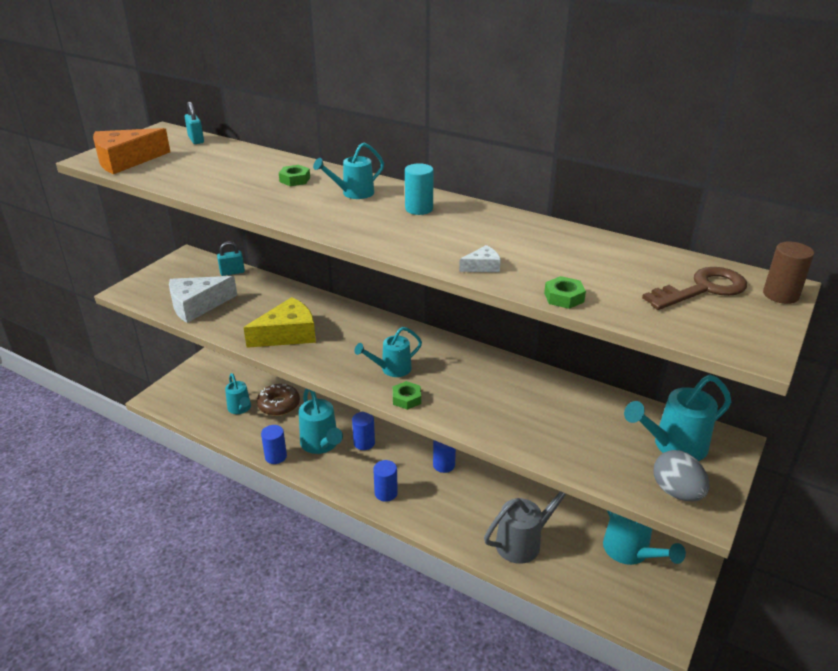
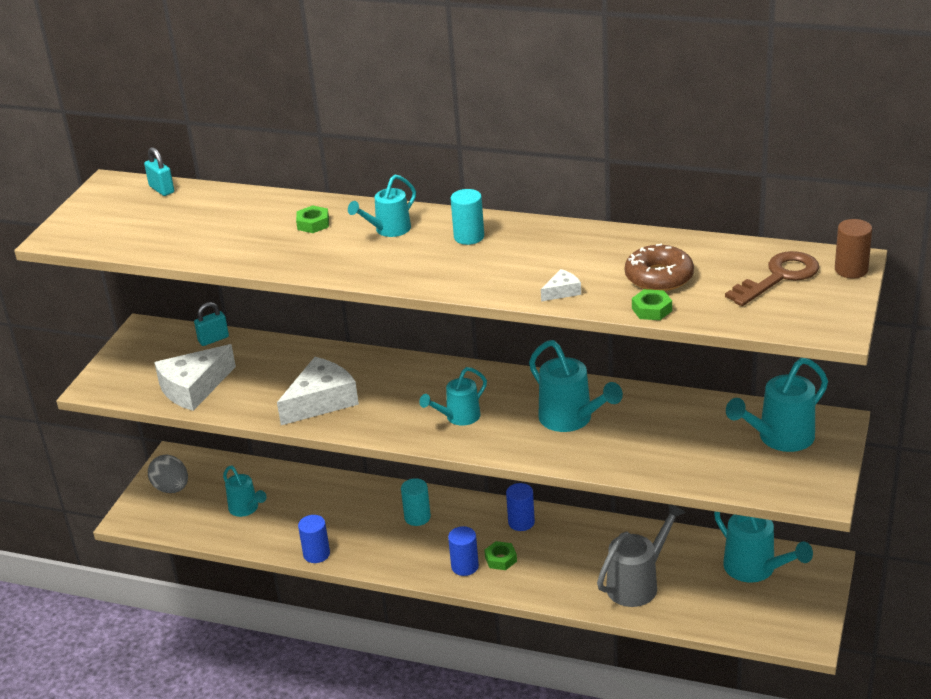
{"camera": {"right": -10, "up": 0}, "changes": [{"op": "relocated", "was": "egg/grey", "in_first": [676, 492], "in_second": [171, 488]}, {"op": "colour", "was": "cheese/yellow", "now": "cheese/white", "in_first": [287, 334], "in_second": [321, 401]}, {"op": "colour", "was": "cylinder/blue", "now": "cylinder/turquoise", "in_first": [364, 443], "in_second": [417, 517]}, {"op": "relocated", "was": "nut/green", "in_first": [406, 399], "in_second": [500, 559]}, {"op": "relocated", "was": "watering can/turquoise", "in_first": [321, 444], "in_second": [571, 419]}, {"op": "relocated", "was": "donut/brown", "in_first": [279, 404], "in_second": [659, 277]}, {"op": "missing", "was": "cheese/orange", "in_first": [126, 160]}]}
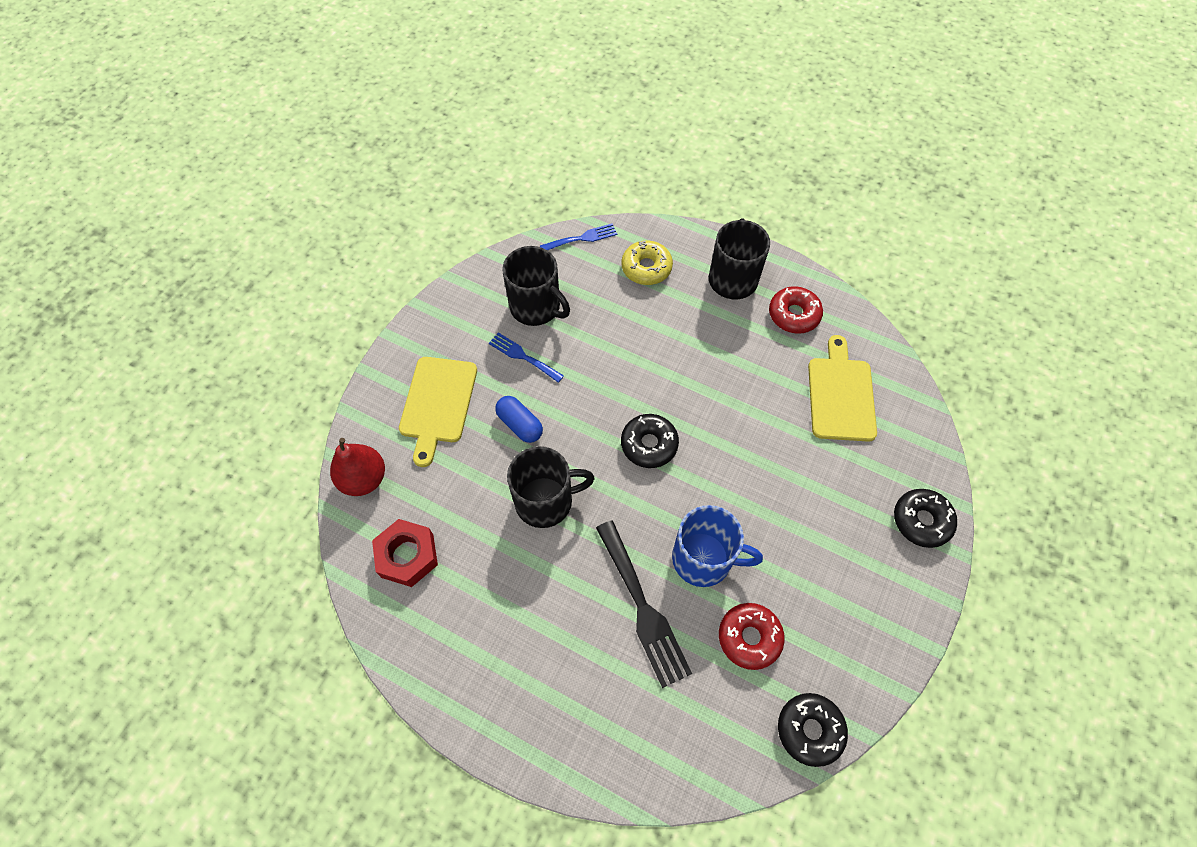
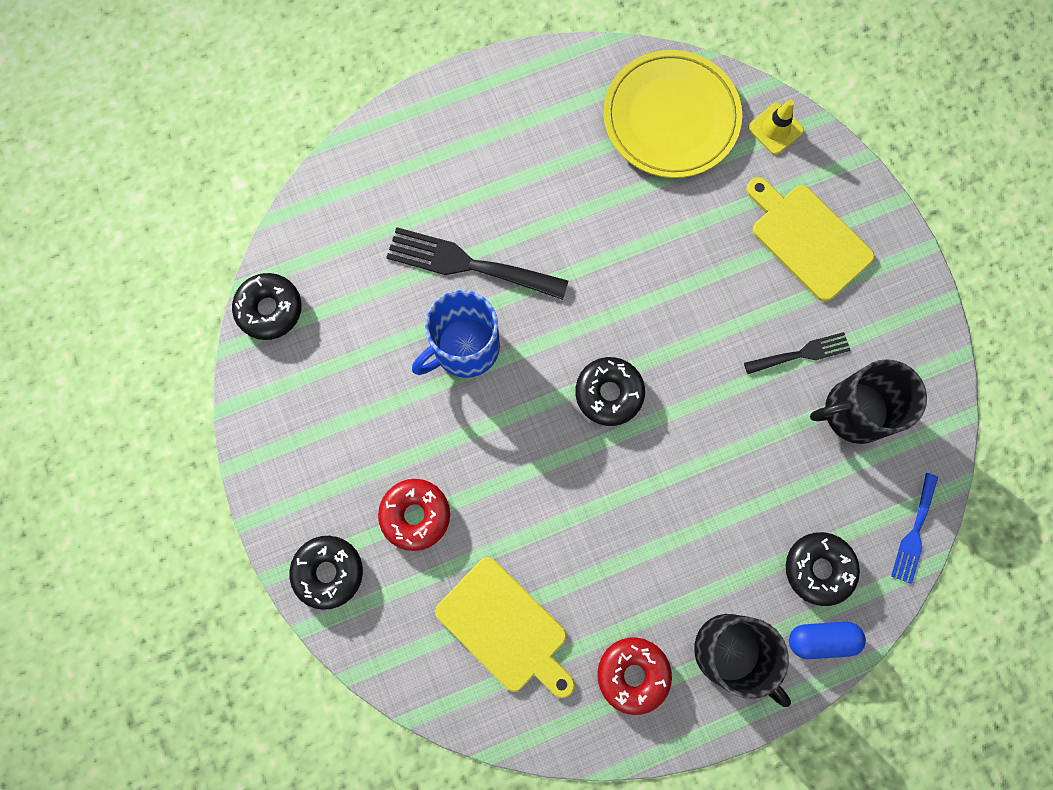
{"camera": {"right": 130, "up": 15}, "changes": [{"op": "relocated", "was": "donut/red", "in_first": [749, 637], "in_second": [415, 515]}, {"op": "exchanged", "was": "nut/red", "now": "plate/yellow", "in_first": [407, 556], "in_second": [671, 118]}, {"op": "colour", "was": "fork/blue", "now": "fork/black", "in_first": [523, 356], "in_second": [801, 353]}, {"op": "exchanged", "was": "pear/red", "now": "traffic cone/yellow", "in_first": [364, 479], "in_second": [775, 129]}, {"op": "colour", "was": "donut/yellow", "now": "donut/black", "in_first": [646, 268], "in_second": [818, 568]}, {"op": "relocated", "was": "capsule/blue", "in_first": [520, 424], "in_second": [821, 639]}, {"op": "missing", "was": "mug/black", "in_first": [545, 501]}]}
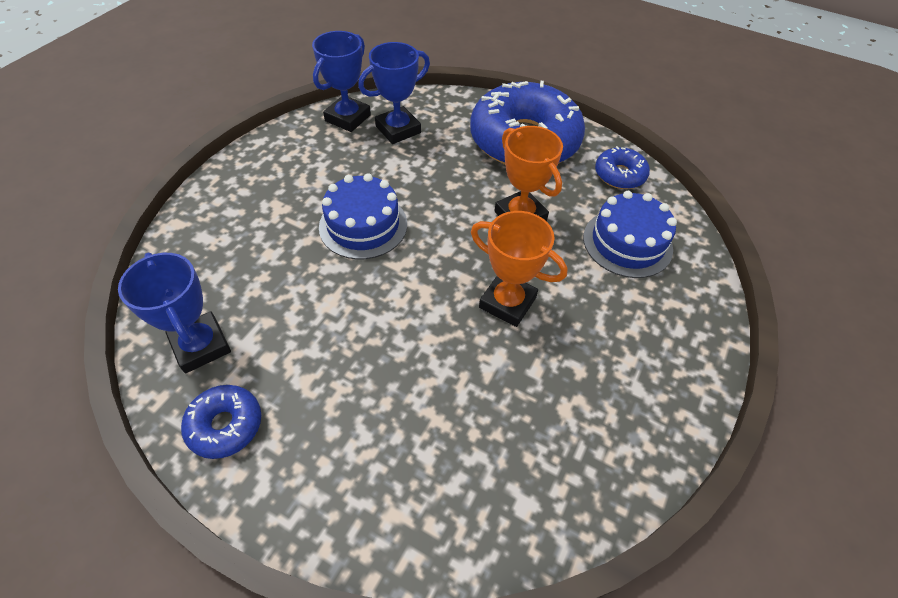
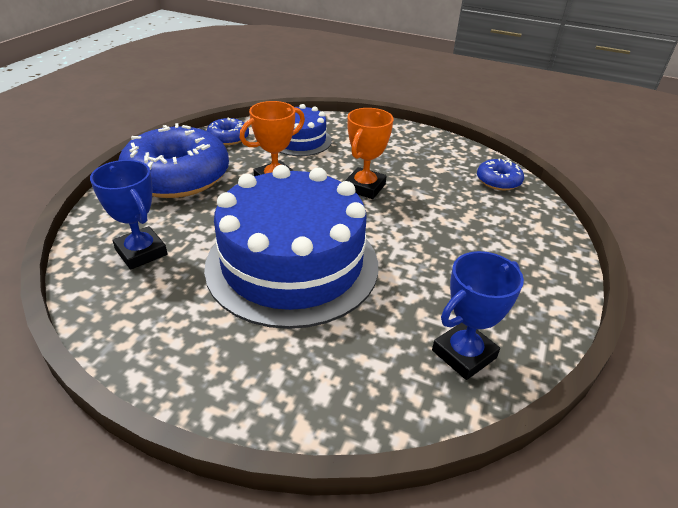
{"camera": {"right": -95, "up": -15}, "changes": [{"op": "size", "was": "cake/blue", "in_first": [363, 225], "in_second": [292, 264], "ratio": 1.95}, {"op": "relocated", "was": "donut/blue", "in_first": [225, 425], "in_second": [498, 181]}, {"op": "missing", "was": "trophy/blue", "in_first": [348, 118]}]}
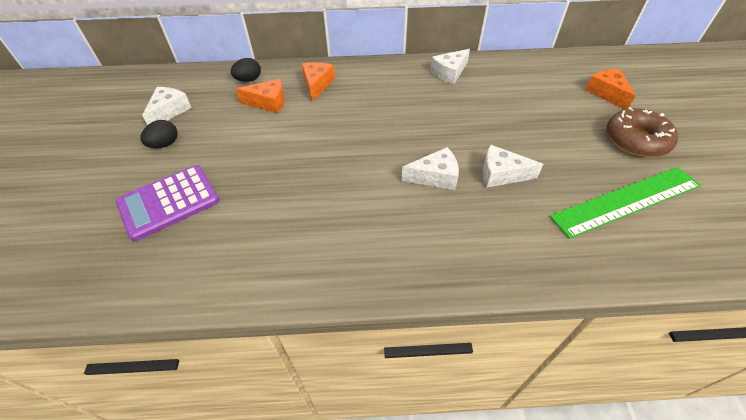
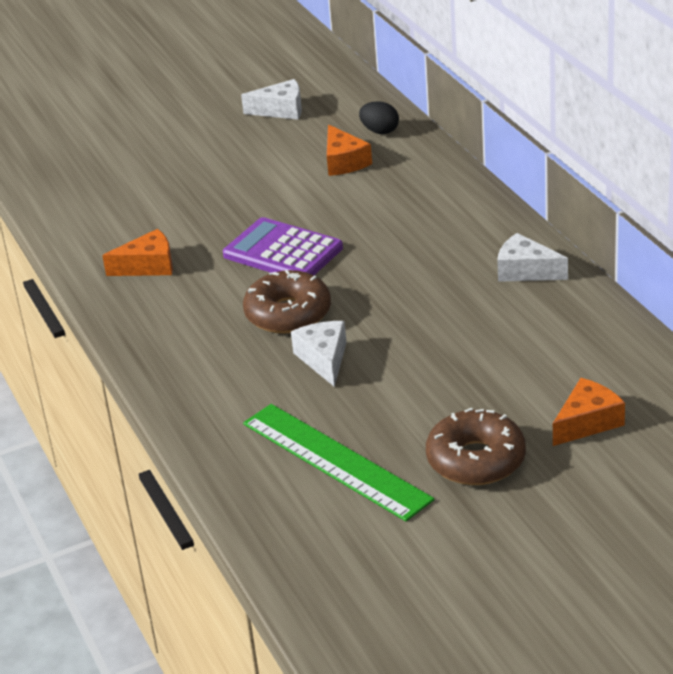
{"camera": {"right": 70, "up": -15}, "changes": [{"op": "relocated", "was": "cheese/orange", "in_first": [317, 85], "in_second": [148, 266]}, {"op": "relocated", "was": "calculator/purple", "in_first": [169, 202], "in_second": [283, 252]}, {"op": "exchanged", "was": "cheese/white", "now": "donut/brown", "in_first": [435, 177], "in_second": [288, 314]}, {"op": "missing", "was": "egg/black", "in_first": [165, 144]}]}
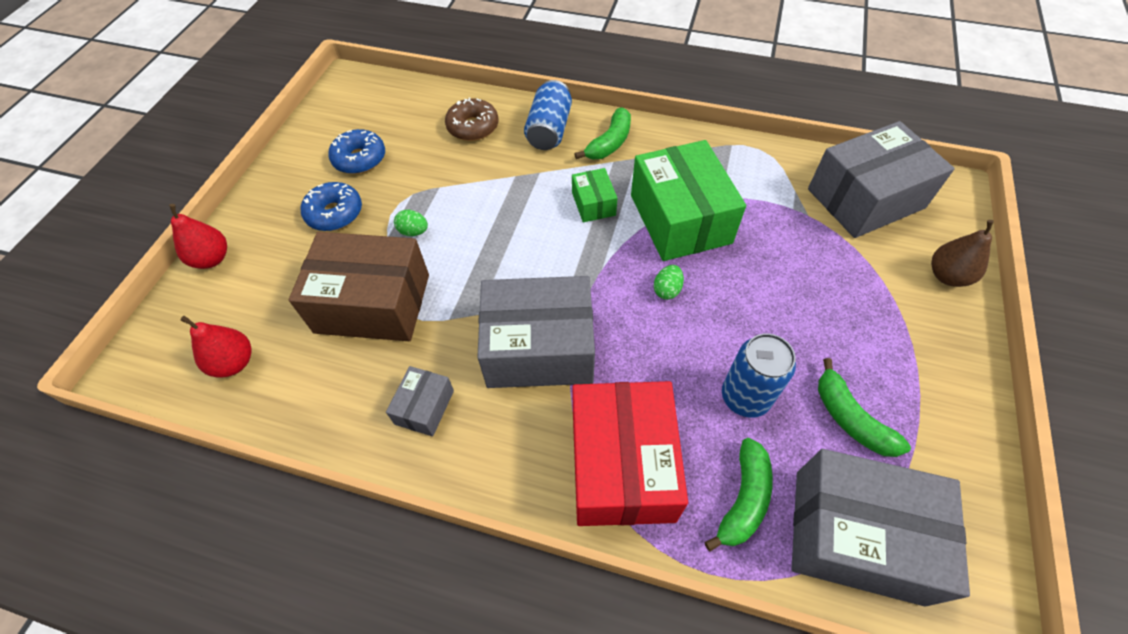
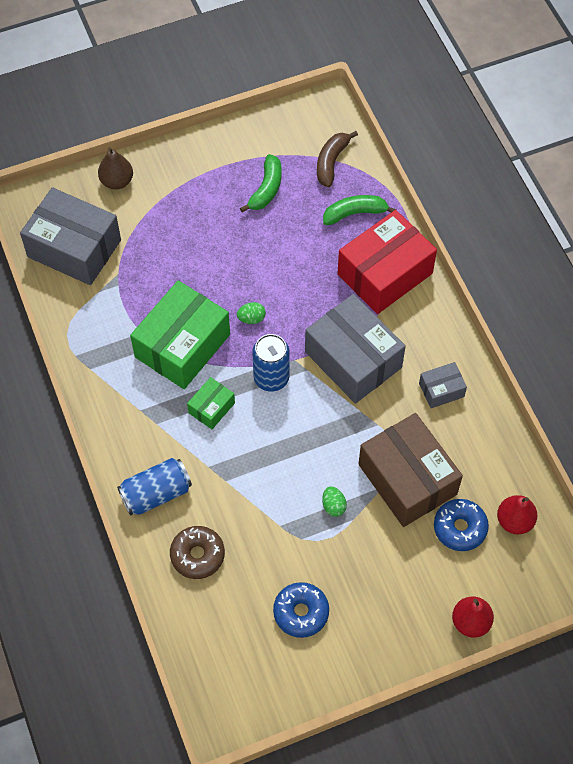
{"camera": {"right": -130, "up": 5}, "changes": [{"op": "relocated", "was": "can/blue", "in_first": [745, 397], "in_second": [271, 378]}, {"op": "exchanged", "was": "box/grey", "now": "banana/brown", "in_first": [857, 535], "in_second": [331, 162]}, {"op": "relocated", "was": "donut/blue", "in_first": [335, 213], "in_second": [460, 528]}, {"op": "missing", "was": "banana/green", "in_first": [609, 143]}]}
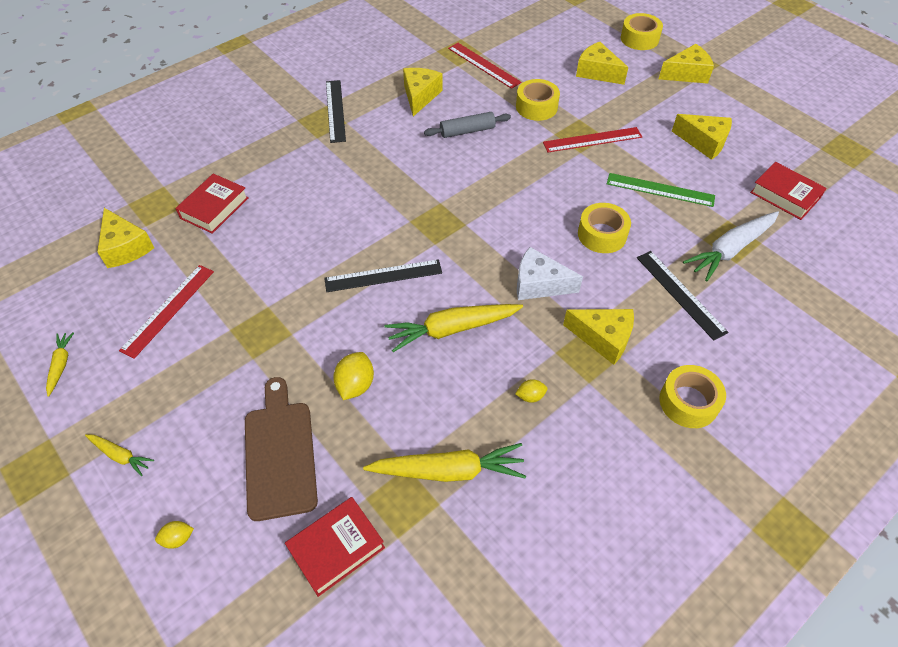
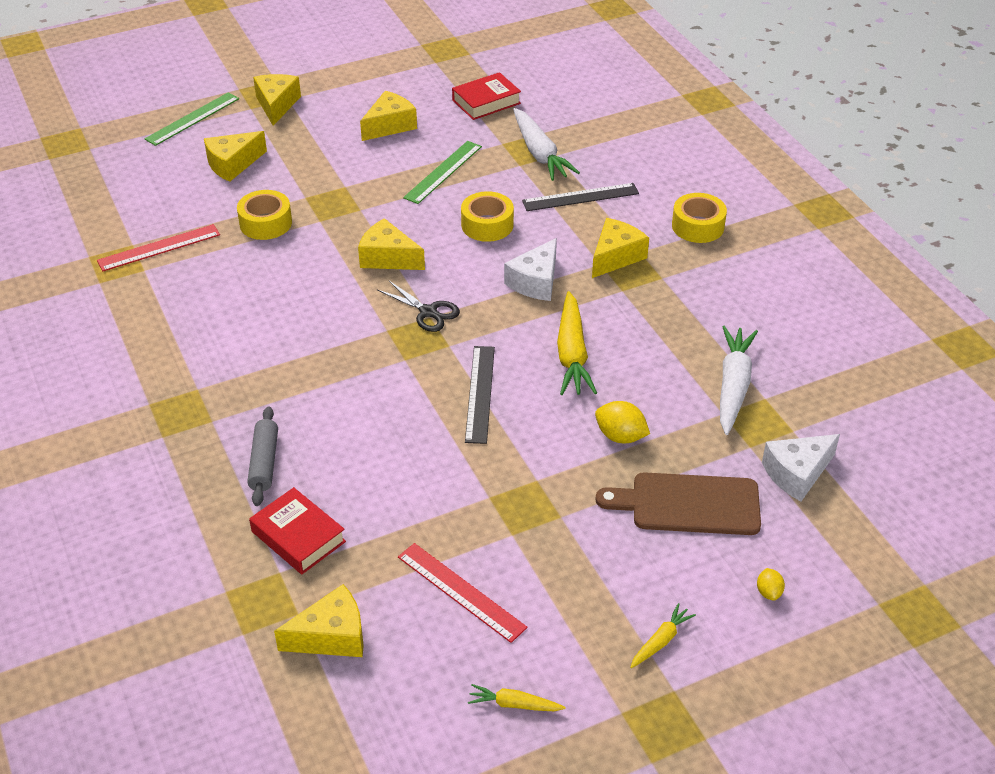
{"camera": {"right": -75, "up": -10}, "changes": [{"op": "exchanged", "was": "tape/yellow", "now": "ruler/green", "in_first": [639, 39], "in_second": [192, 119]}, {"op": "relocated", "was": "rolling pin/grey", "in_first": [467, 131], "in_second": [264, 462]}, {"op": "relocated", "was": "cheese/yellow", "in_first": [420, 96], "in_second": [388, 258]}, {"op": "appeared", "now": "scissors/black", "in_second": [428, 312]}, {"op": "colour", "was": "carrot/yellow", "now": "carrot/white", "in_first": [448, 471], "in_second": [733, 386]}, {"op": "exchanged", "was": "book/red", "now": "cheese/white", "in_first": [336, 548], "in_second": [797, 473]}, {"op": "missing", "was": "ruler/black", "in_first": [335, 110]}, {"op": "missing", "was": "lemon/yellow", "in_first": [530, 396]}, {"op": "missing", "was": "ruler/red", "in_first": [592, 140]}]}
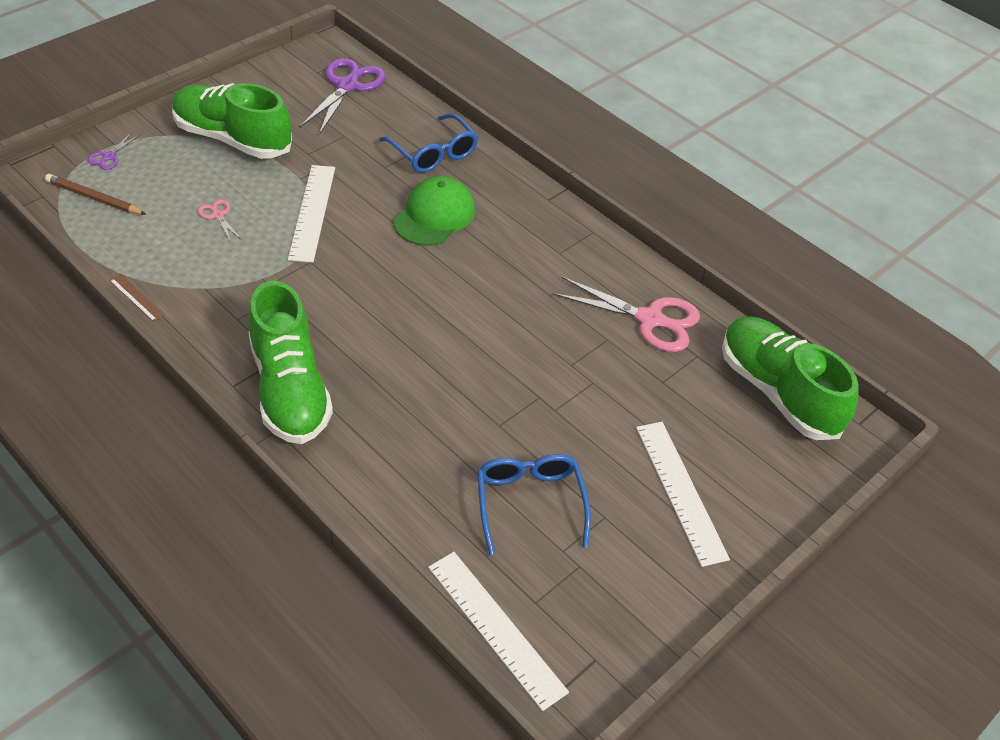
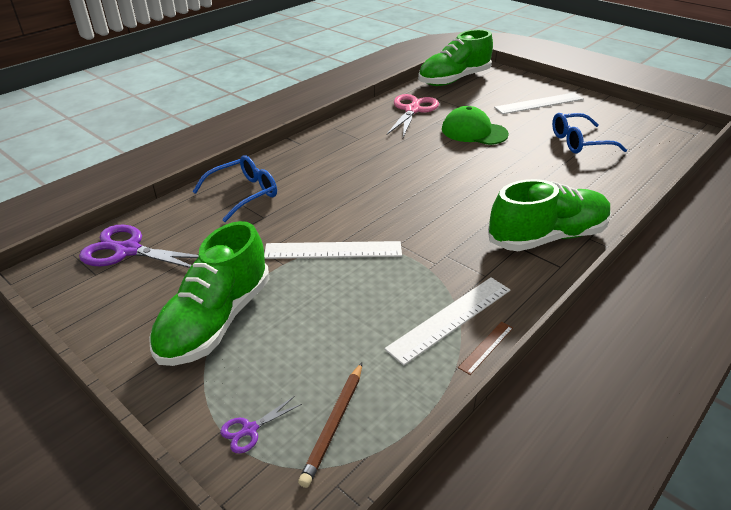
{"camera": {"right": -90, "up": -10}, "changes": [{"op": "spun", "was": "scissors/purple", "in_first": [108, 157], "in_second": [249, 430], "clockwise": 120}, {"op": "relocated", "was": "ruler/white", "in_first": [496, 628], "in_second": [450, 318]}, {"op": "relocated", "was": "cap/green", "in_first": [434, 215], "in_second": [474, 131]}, {"op": "missing", "was": "scissors/pink", "in_first": [217, 215]}]}
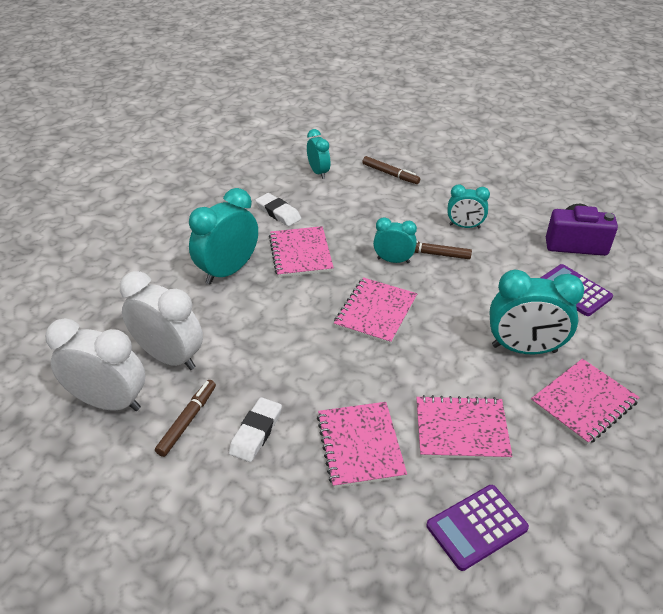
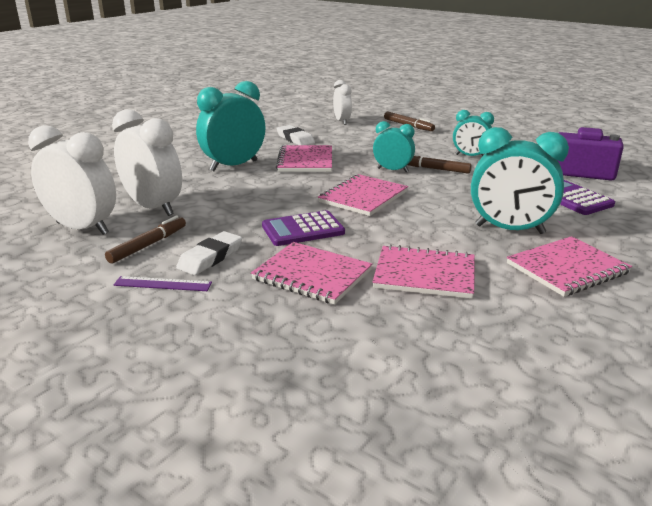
{"camera": {"right": 10, "up": -15}, "changes": [{"op": "appeared", "now": "ruler/purple", "in_second": [163, 284]}, {"op": "spun", "was": "notebook/pink", "in_first": [360, 445], "in_second": [312, 275], "clockwise": -60}, {"op": "relocated", "was": "calculator/purple", "in_first": [476, 527], "in_second": [303, 229]}, {"op": "colour", "was": "clock/turquoise", "now": "clock/white", "in_first": [318, 172], "in_second": [342, 121]}]}
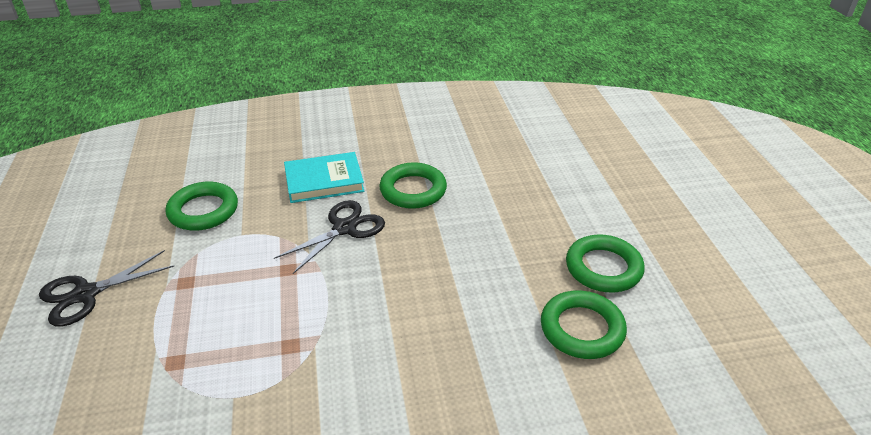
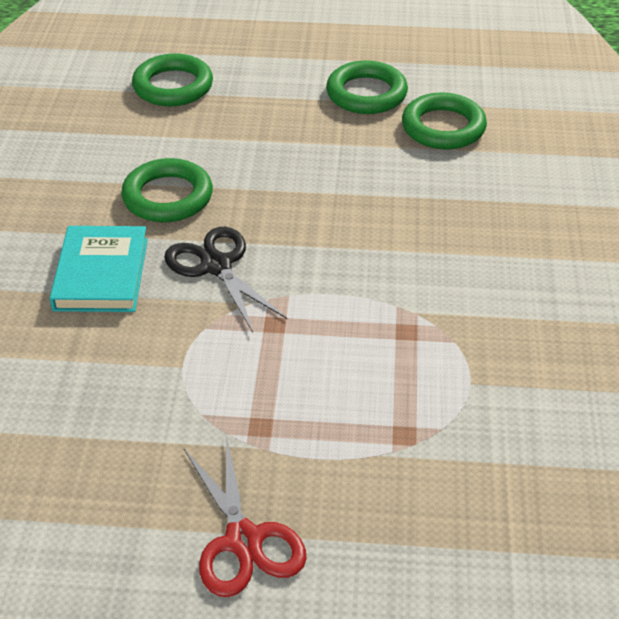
{"camera": {"right": -75, "up": 5}, "changes": [{"op": "relocated", "was": "ring/green", "in_first": [203, 211], "in_second": [173, 86]}, {"op": "colour", "was": "scissors/black", "now": "scissors/red", "in_first": [86, 294], "in_second": [243, 540]}]}
